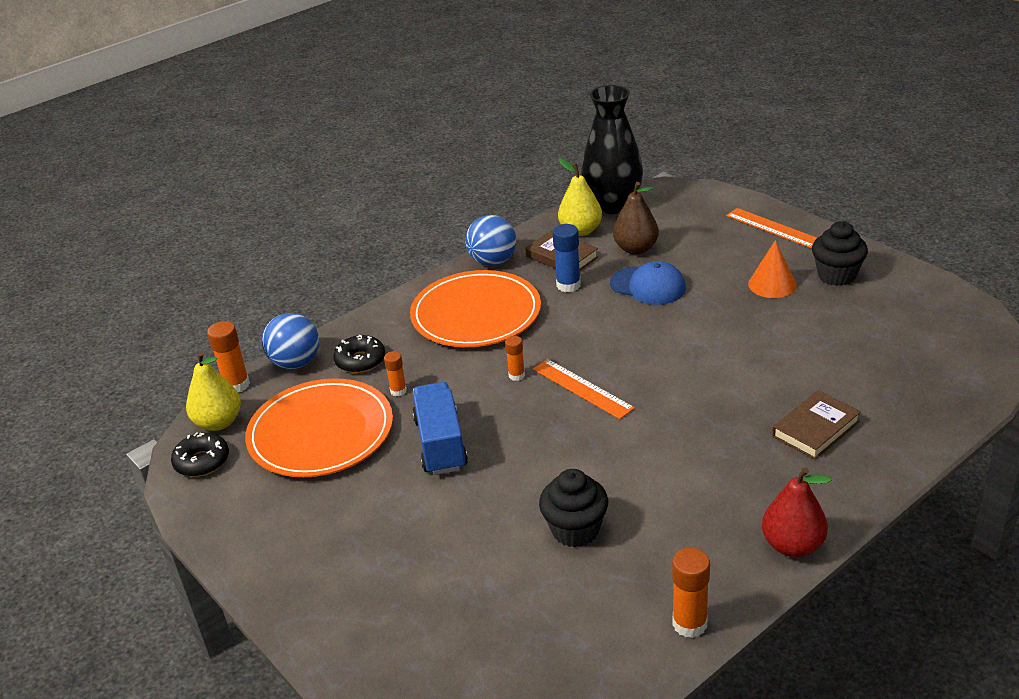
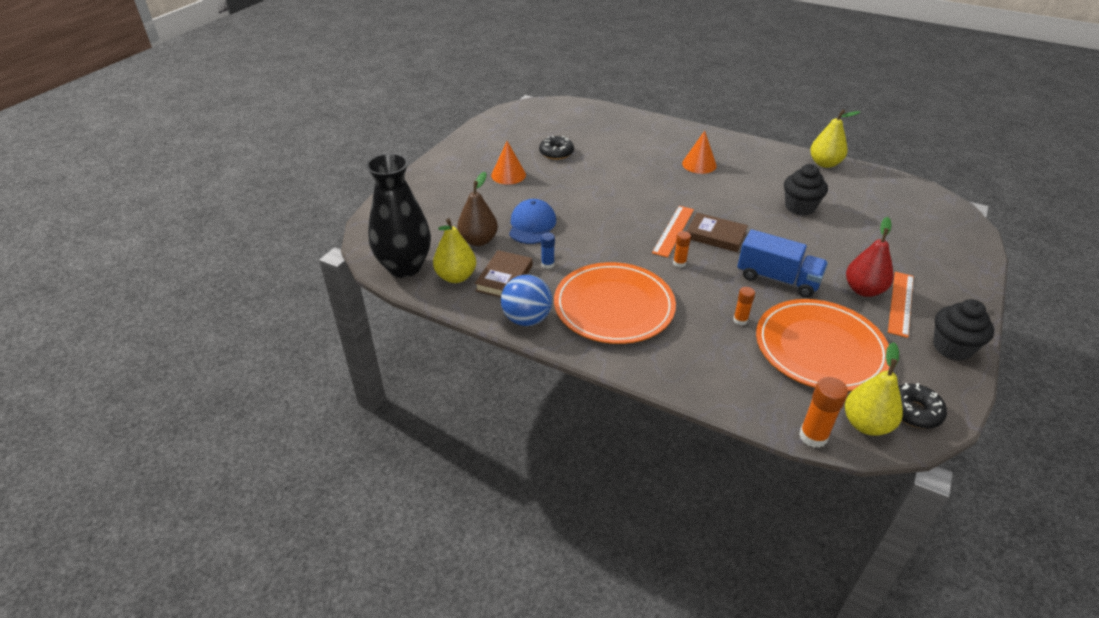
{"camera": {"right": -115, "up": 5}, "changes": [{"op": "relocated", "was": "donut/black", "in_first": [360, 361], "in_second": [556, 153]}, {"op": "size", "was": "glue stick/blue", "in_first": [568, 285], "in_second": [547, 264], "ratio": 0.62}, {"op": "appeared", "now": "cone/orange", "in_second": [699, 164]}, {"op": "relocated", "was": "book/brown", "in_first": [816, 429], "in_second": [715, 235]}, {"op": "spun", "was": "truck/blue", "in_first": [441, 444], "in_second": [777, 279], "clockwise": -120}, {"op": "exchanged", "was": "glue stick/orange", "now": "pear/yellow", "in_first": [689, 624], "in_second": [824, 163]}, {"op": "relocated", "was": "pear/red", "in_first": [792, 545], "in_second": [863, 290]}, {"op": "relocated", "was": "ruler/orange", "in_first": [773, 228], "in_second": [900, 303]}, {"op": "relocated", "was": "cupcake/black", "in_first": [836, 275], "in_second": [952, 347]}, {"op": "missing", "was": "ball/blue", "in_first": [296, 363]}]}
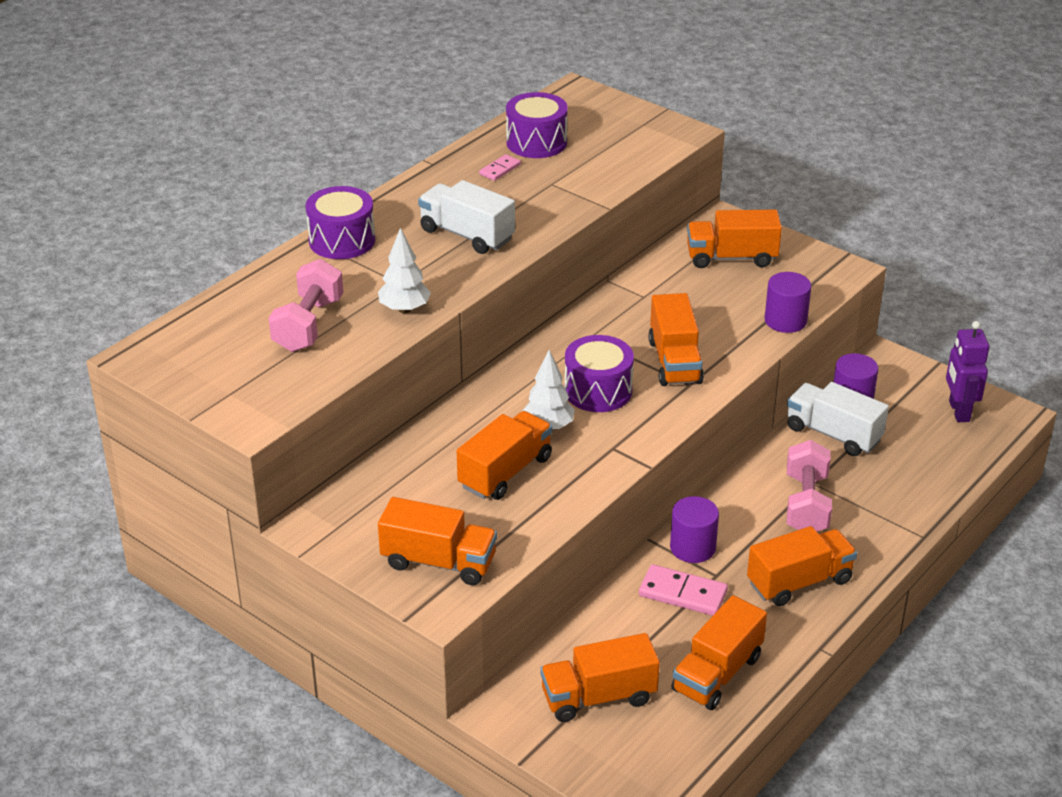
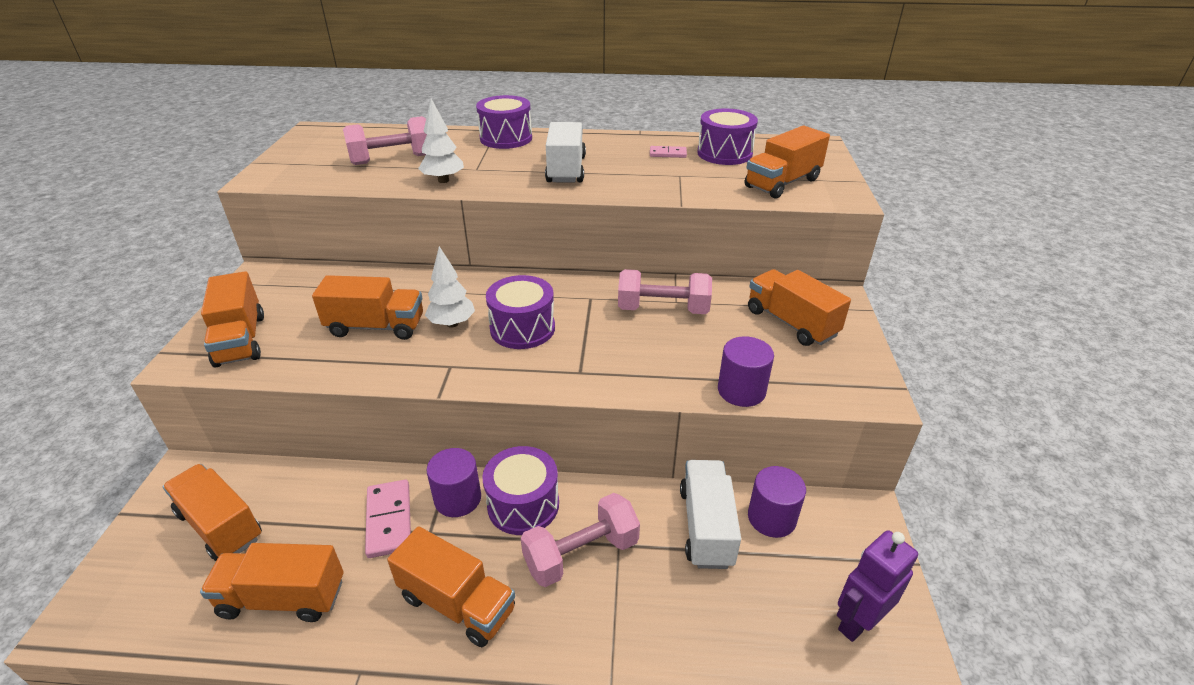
{"camera": {"right": 55, "up": 0}, "changes": [{"op": "appeared", "now": "drum/purple", "in_second": [523, 504]}, {"op": "appeared", "now": "dumbbell/pink", "in_second": [663, 309]}, {"op": "relocated", "was": "truck/orange", "in_first": [674, 361], "in_second": [782, 183]}]}
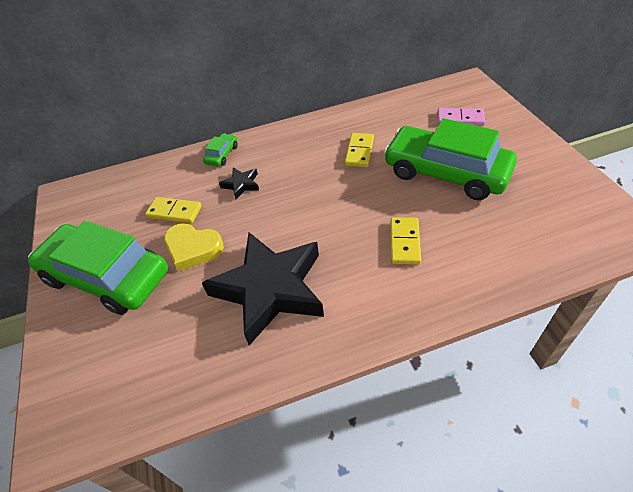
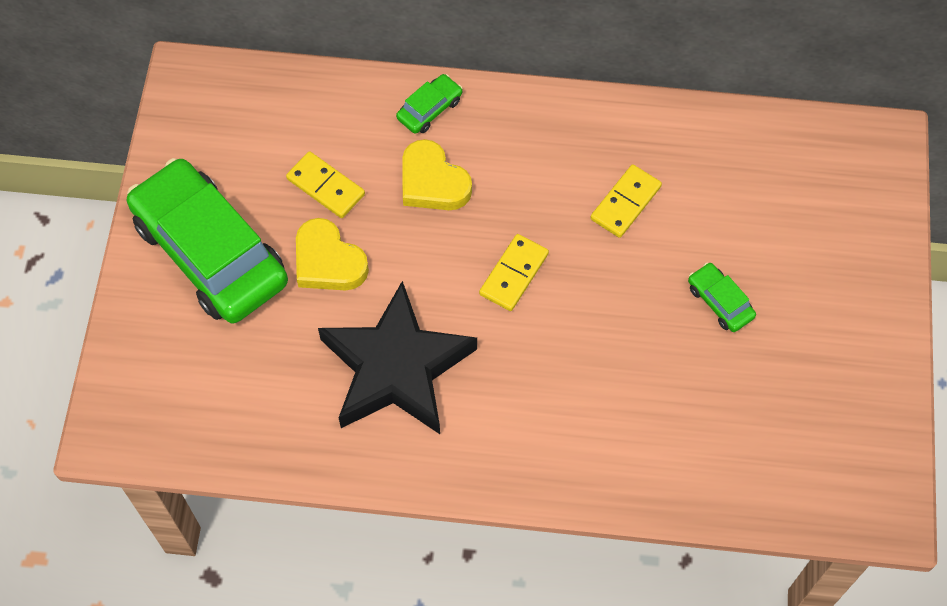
{"camera": {"right": 20, "up": 15}, "changes": [{"op": "exchanged", "was": "star/black", "now": "heart/yellow", "in_first": [241, 184], "in_second": [432, 182]}, {"op": "relocated", "was": "domino/yellow", "in_first": [405, 242], "in_second": [514, 274]}, {"op": "size", "was": "car/green", "in_first": [446, 172], "in_second": [720, 301], "ratio": 0.4}, {"op": "missing", "was": "domino/pink", "in_first": [460, 119]}]}
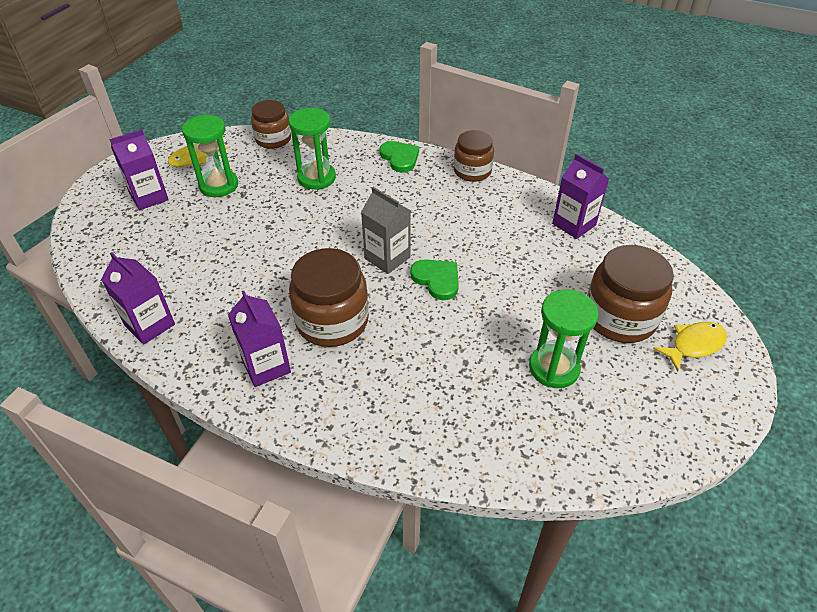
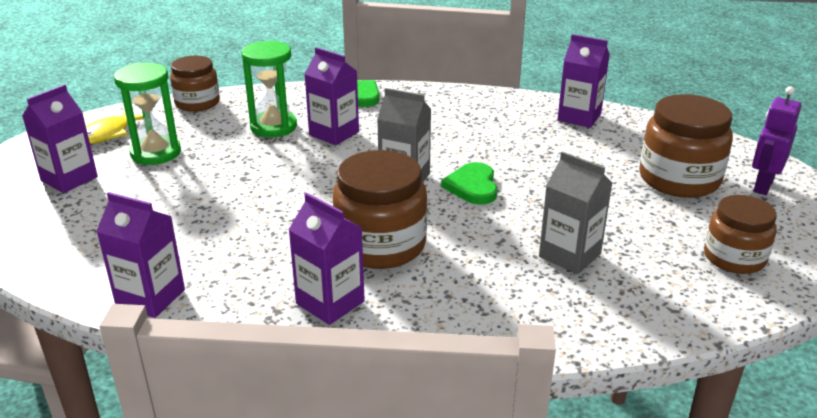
{"camera": {"right": -20, "up": -15}, "changes": [{"op": "appeared", "now": "carton/purple", "in_second": [334, 133]}, {"op": "spun", "was": "heart/green", "in_first": [437, 280], "in_second": [472, 186], "clockwise": -120}, {"op": "appeared", "now": "carton/grey", "in_second": [569, 255]}, {"op": "relocated", "was": "jar/brown", "in_first": [472, 171], "in_second": [734, 258]}, {"op": "exchanged", "was": "fish/yellow", "now": "robot/purple", "in_first": [694, 345], "in_second": [763, 186]}, {"op": "missing", "was": "hourglass/green", "in_first": [554, 368]}]}
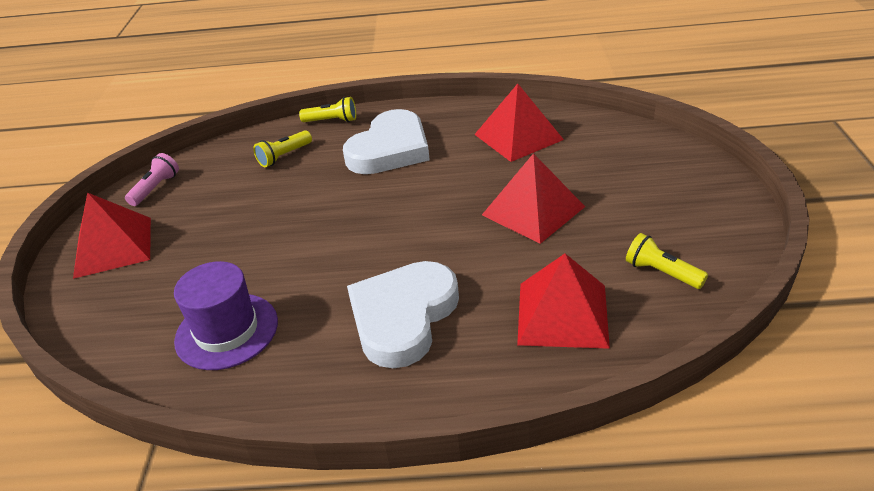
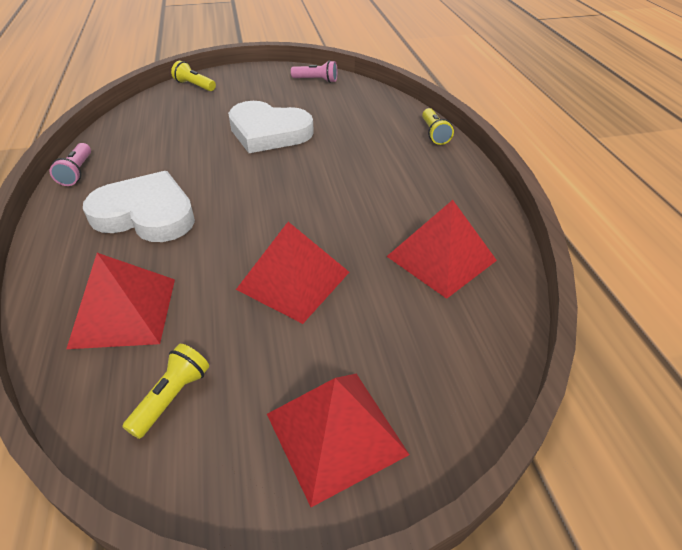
{"camera": {"right": 75, "up": 5}, "changes": [{"op": "appeared", "now": "flashlight/pink", "in_second": [77, 172]}, {"op": "relocated", "was": "flashlight/yellow", "in_first": [284, 156], "in_second": [194, 86]}, {"op": "relocated", "was": "heart/white", "in_first": [390, 149], "in_second": [268, 132]}, {"op": "relocated", "was": "pyramid/red", "in_first": [113, 246], "in_second": [335, 433]}, {"op": "missing", "was": "hat/purple", "in_first": [227, 331]}]}
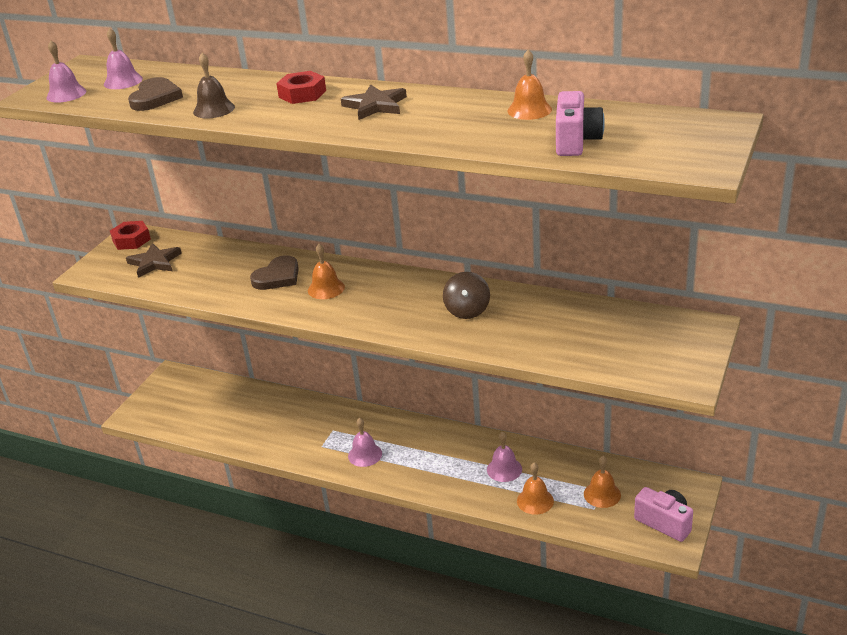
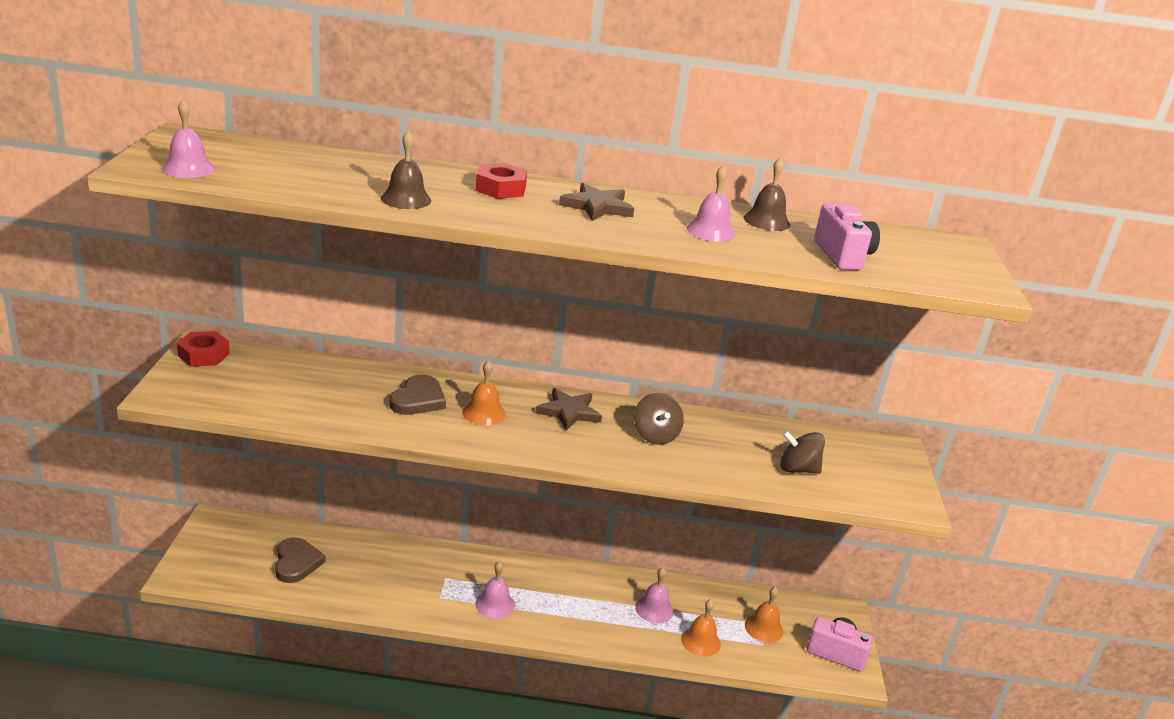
{"camera": {"right": -25, "up": -5}, "changes": [{"op": "relocated", "was": "heart/brown", "in_first": [155, 98], "in_second": [296, 562]}, {"op": "relocated", "was": "star/brown", "in_first": [154, 262], "in_second": [569, 412]}, {"op": "relocated", "was": "bell/pink", "in_first": [123, 81], "in_second": [711, 231]}, {"op": "colour", "was": "bell/orange", "now": "bell/brown", "in_first": [529, 110], "in_second": [766, 221]}, {"op": "appeared", "now": "spinning top/brown", "in_second": [798, 469]}]}
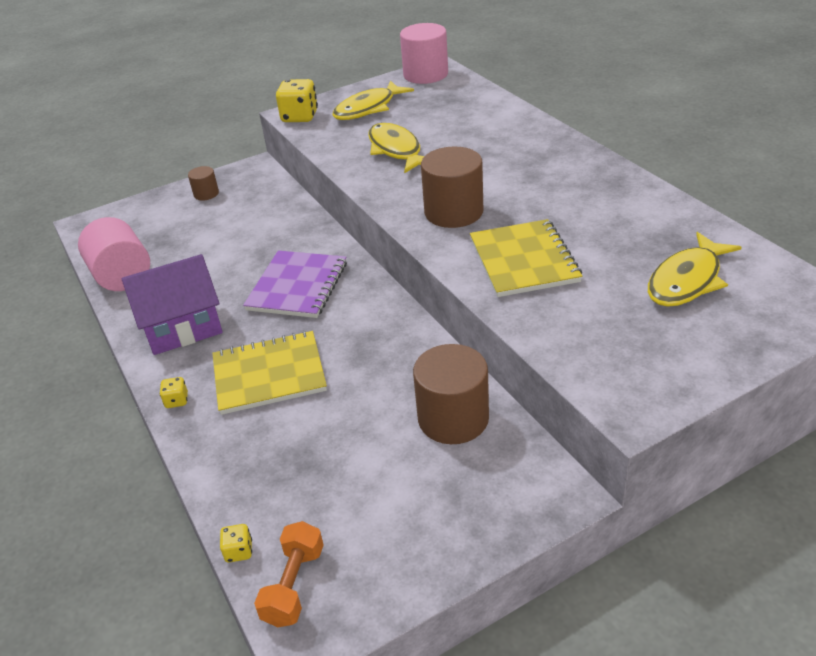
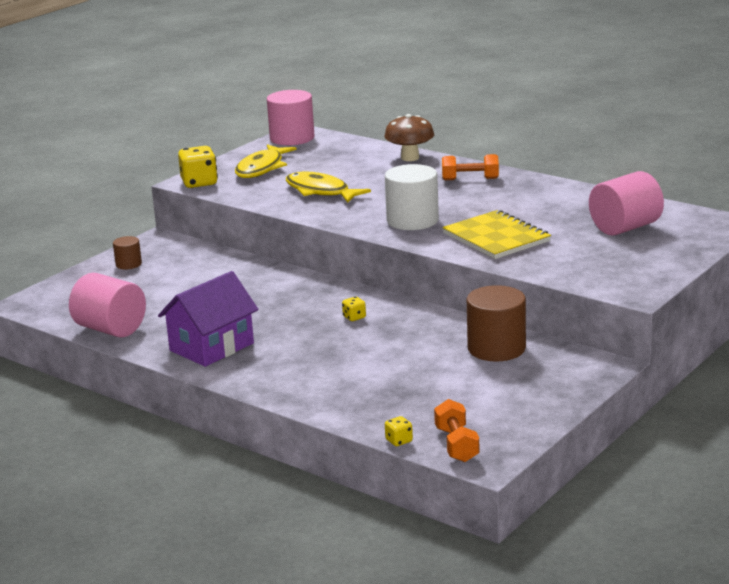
{"camera": {"right": -25, "up": -15}, "changes": [{"op": "relocated", "was": "dice/yellow", "in_first": [176, 401], "in_second": [354, 317]}, {"op": "appeared", "now": "mushroom/brown", "in_second": [410, 158]}, {"op": "colour", "was": "cylinder/brown", "now": "cylinder/white", "in_first": [453, 212], "in_second": [412, 220]}, {"op": "appeared", "now": "dumbbell/orange", "in_second": [470, 179]}, {"op": "exchanged", "was": "fish/yellow", "now": "cylinder/pink", "in_first": [687, 280], "in_second": [625, 228]}, {"op": "missing", "was": "notebook/yellow", "in_first": [269, 375]}, {"op": "missing", "was": "notebook/purple", "in_first": [297, 286]}]}
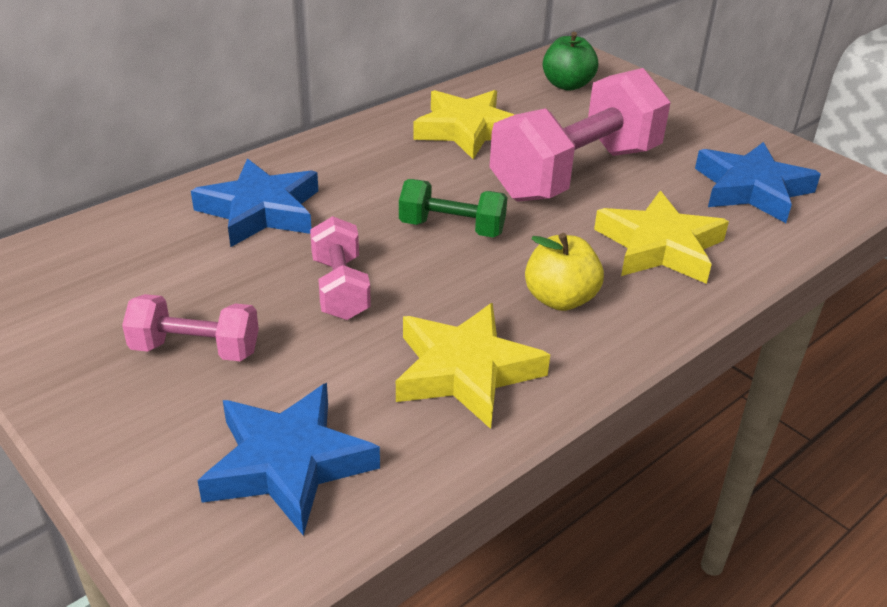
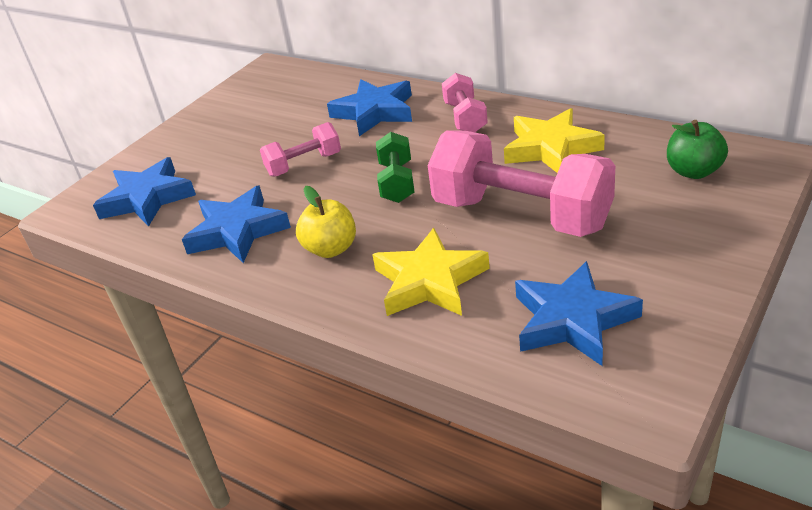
{"camera": {"right": 80, "up": 0}, "changes": [{"op": "colour", "was": "star/yellow", "now": "star/blue", "in_first": [465, 371], "in_second": [237, 231]}, {"op": "relocated", "was": "dumbbell/pink", "in_first": [195, 350], "in_second": [465, 118]}]}
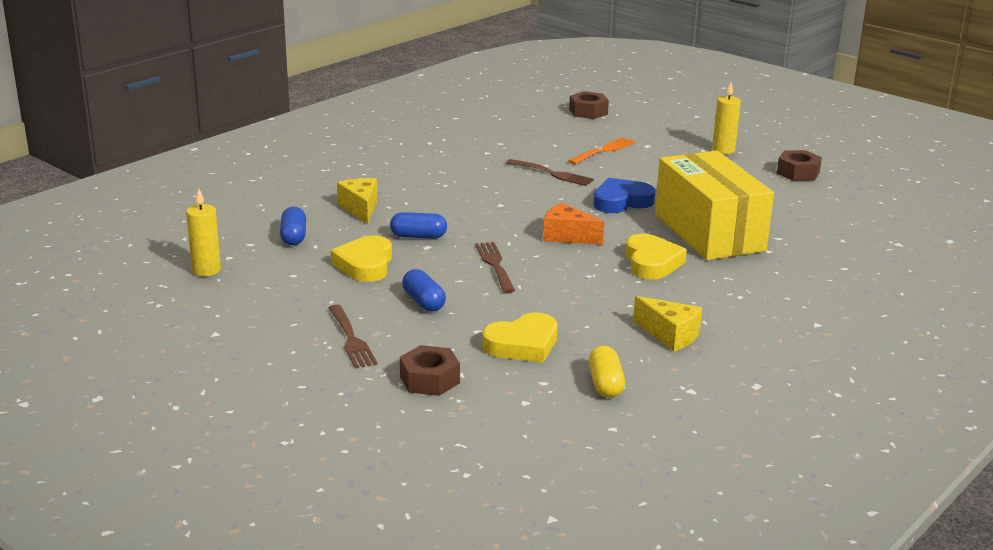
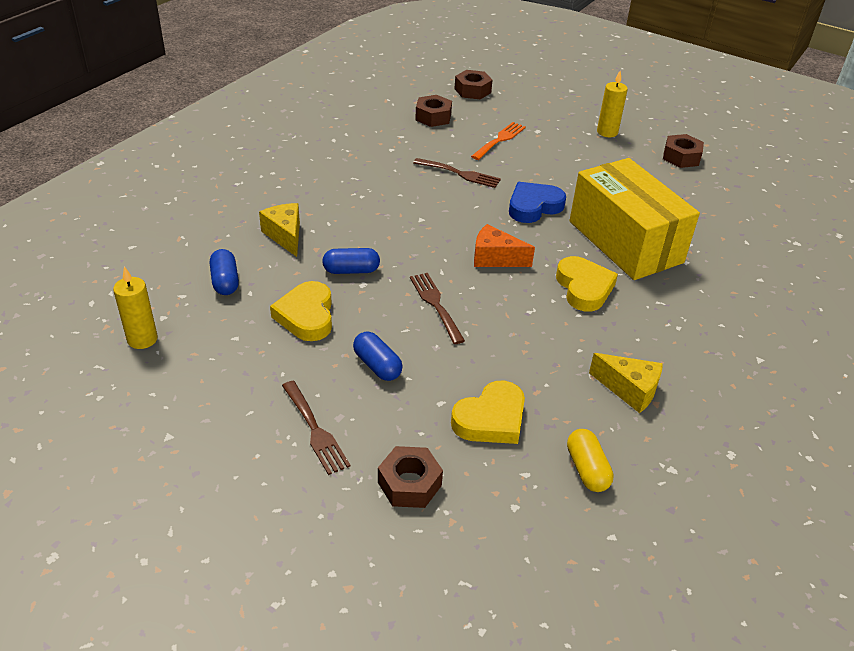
{"camera": {"right": -10, "up": 15}, "changes": [{"op": "appeared", "now": "nut/brown", "in_second": [433, 117]}]}
